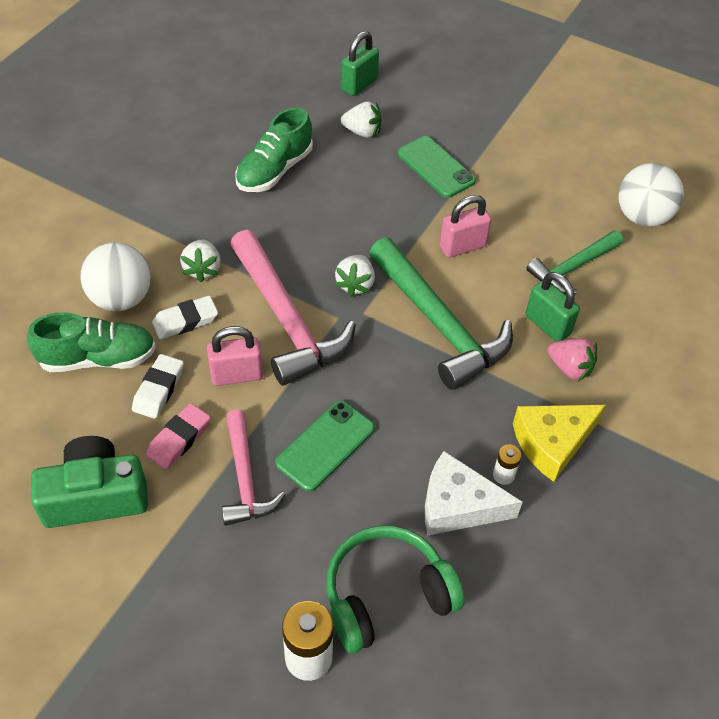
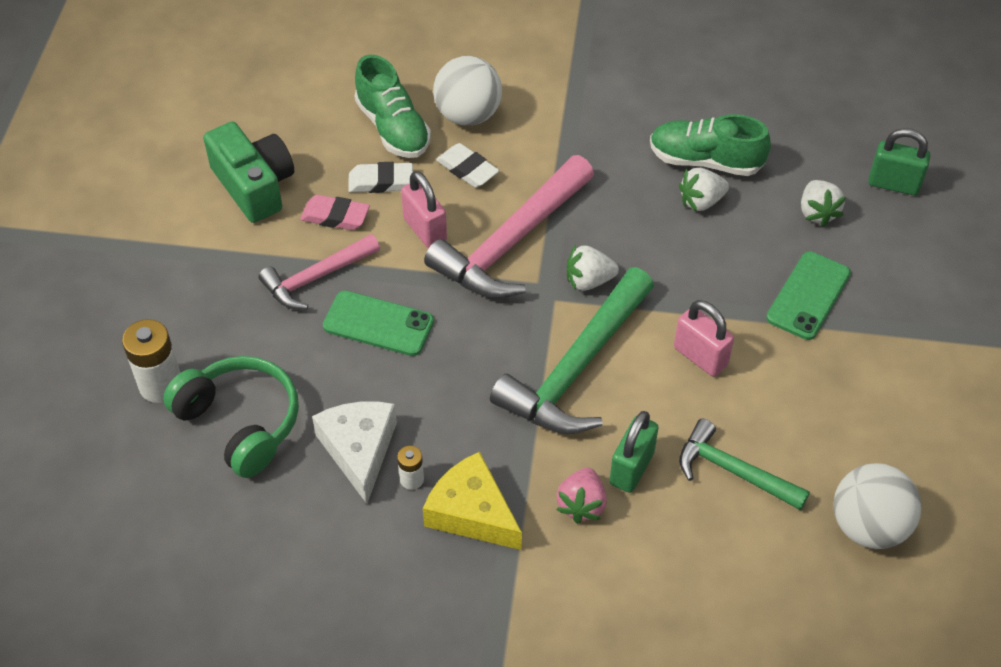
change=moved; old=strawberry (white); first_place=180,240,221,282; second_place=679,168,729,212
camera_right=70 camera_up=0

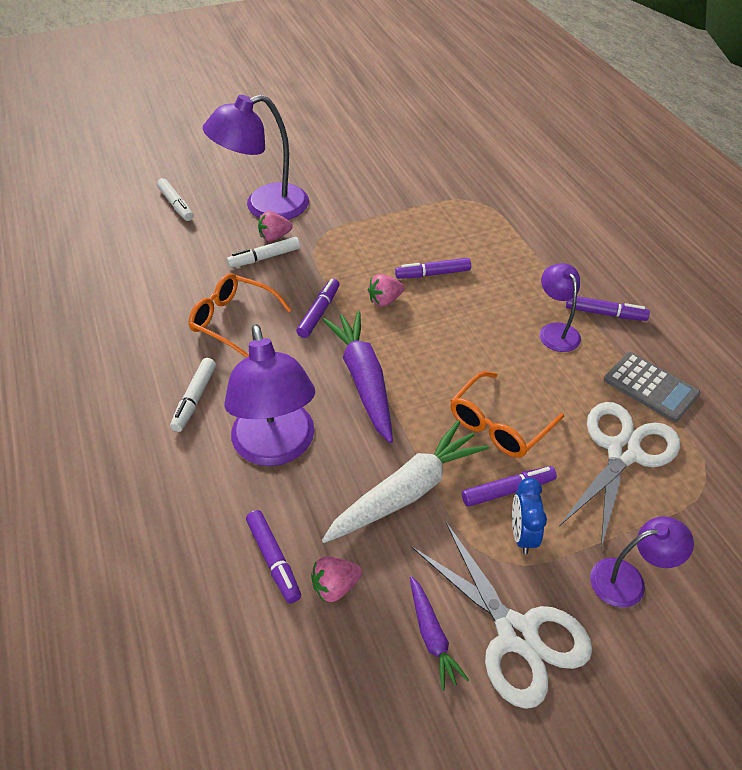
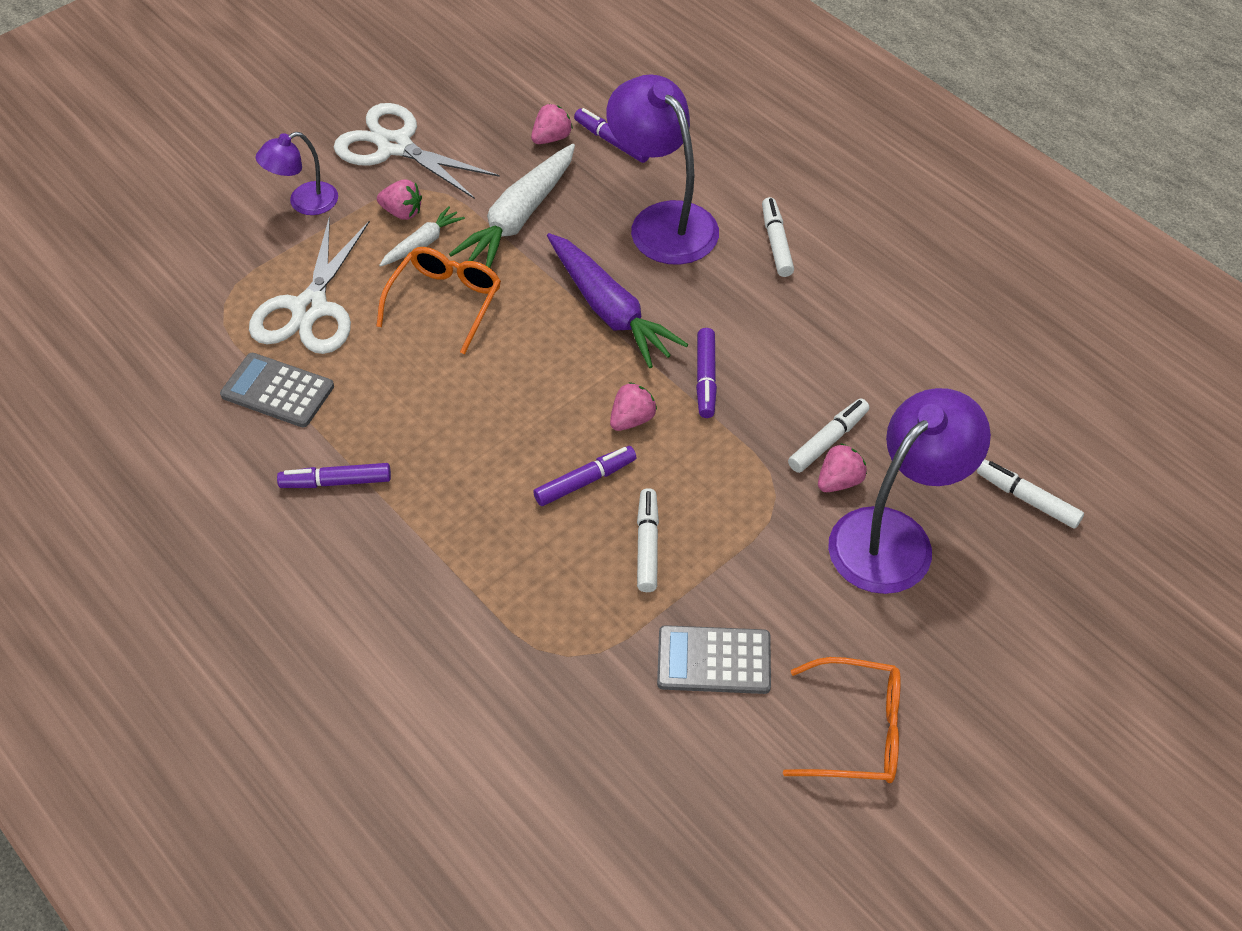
change=removed; old=carrot (purple); first_place=410,576,469,691
change=removed; old=lamp (purple); first_place=540,263,581,352
change=added; new=marker (white); second_place=637,488,659,592
change=added; new=calculator (grey); second_place=657,625,771,694
change=moved; old=glasses (orange); first_place=189,273,291,358; second_place=783,657,901,783
change=replaced; old=marker (purple); new=carrot (white); first_place=462,466,557,507; second_place=379,206,465,267
change=replaced; old=clock (blue); new=strawberry (pink); first_place=512,478,547,554; second_place=377,179,422,220
camera_right=160 camera_up=5

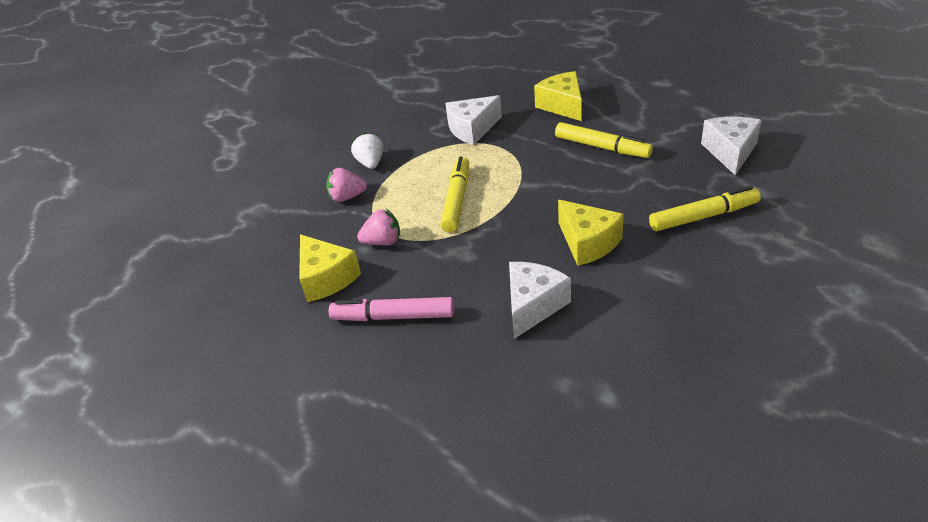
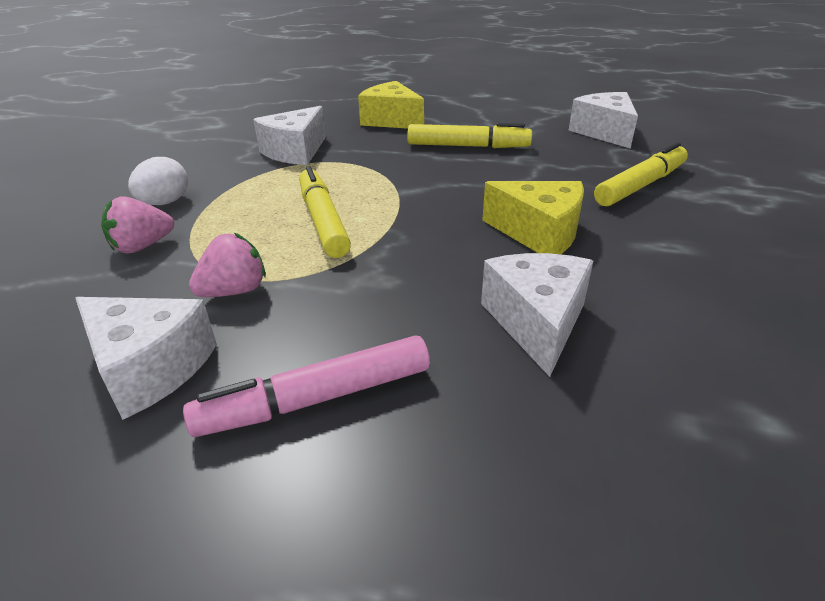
change=replaced; old=strawberry (white); new=egg (white); first_place=351,133,383,169; second_place=128,157,188,205
change=recoloured; old=cheese (yellow); new=cheese (white); first_place=299,234,361,302; second_place=75,297,217,420
camera_right=-30 camera_up=-5

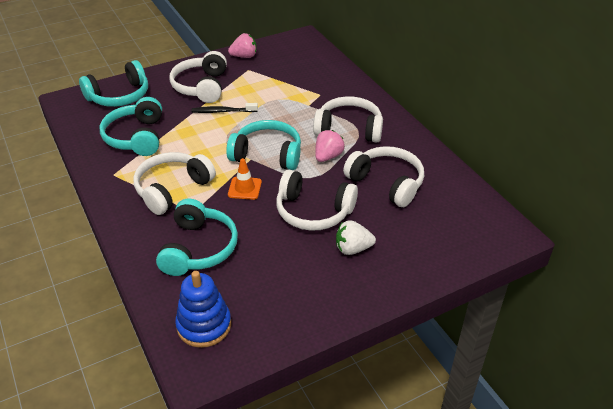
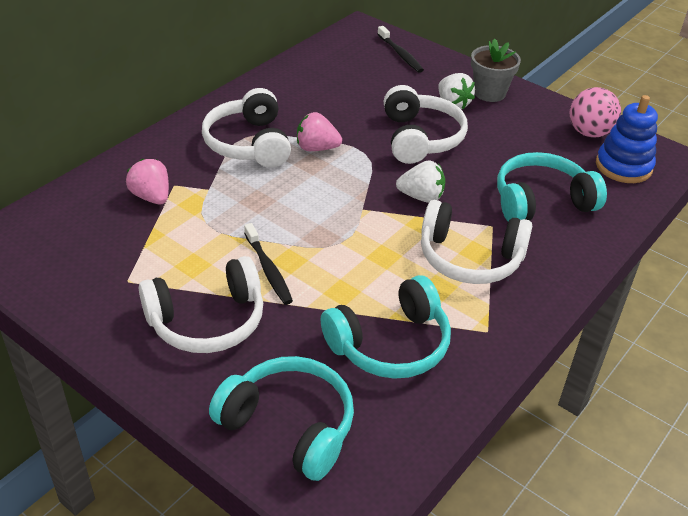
change=removed; old=headphones (turquoise); first_place=226,120,301,170
change=removed; old=headphones (white); first_place=343,146,424,207
change=added; new=toothbrush (black); second_place=377,26,424,73
change=added; new=flower pot (grey); second_place=471,39,521,102
change=added; new=ball (pink); second_place=570,87,621,137
change=moved; old=strawberry (pink); first_place=228,33,256,58; second_place=126,159,169,204
change=replaced; old=traffic cone (orange); new=strawberry (white); first_place=228,158,262,200; second_place=396,160,445,203
camera_right=-115 camera_up=0

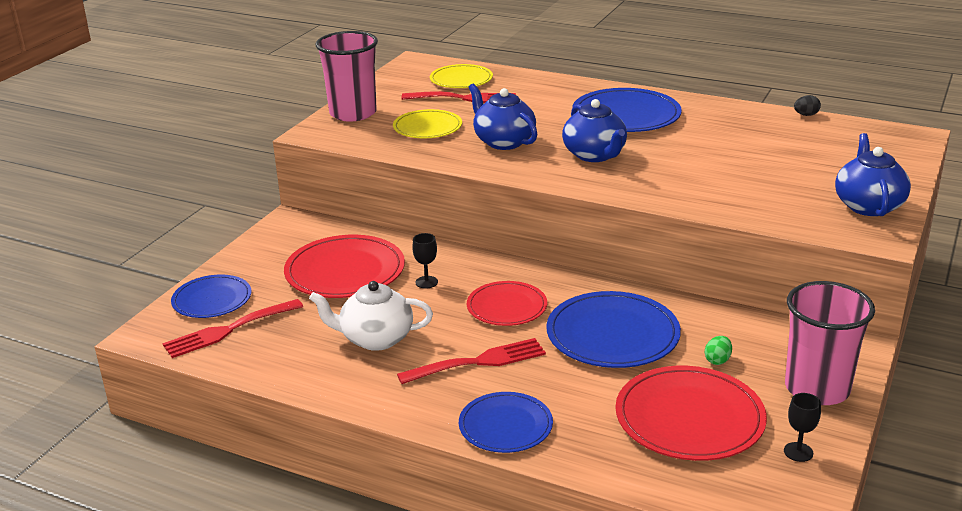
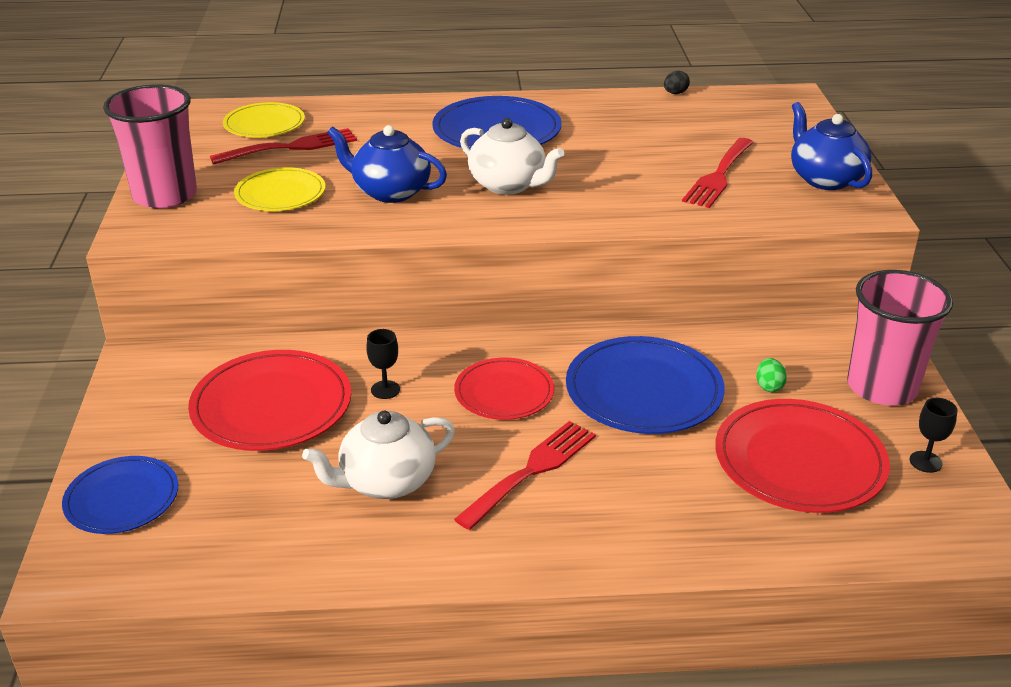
change=removed; old=plate (blue); first_place=459,392,553,453
change=moved; old=fork (red); first_place=163,299,303,358; second_place=682,138,754,208
change=recoloured; old=teapot (blue); new=teapot (white); first_place=562,99,627,162; second_place=460,118,564,195
camera_right=-30 camera_up=5

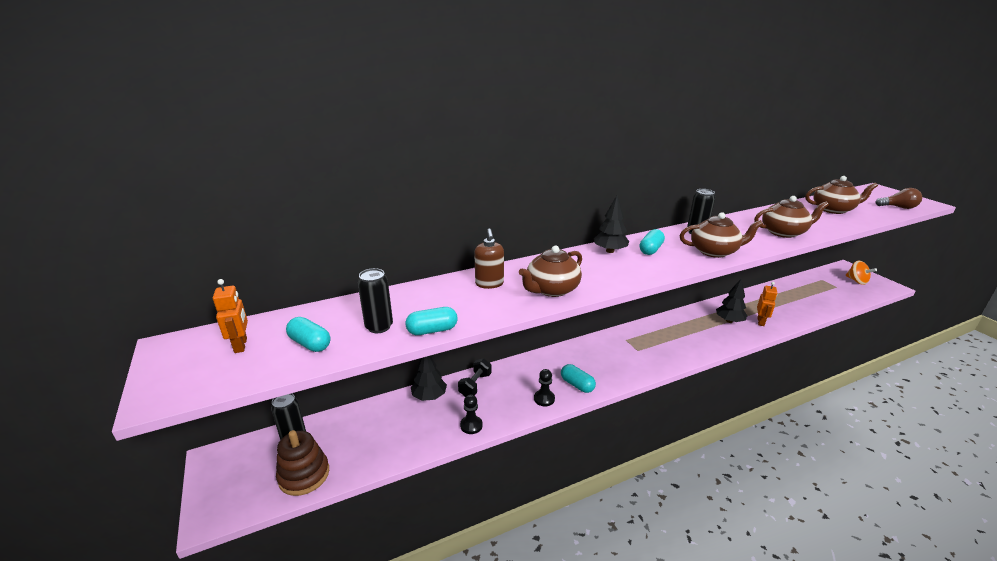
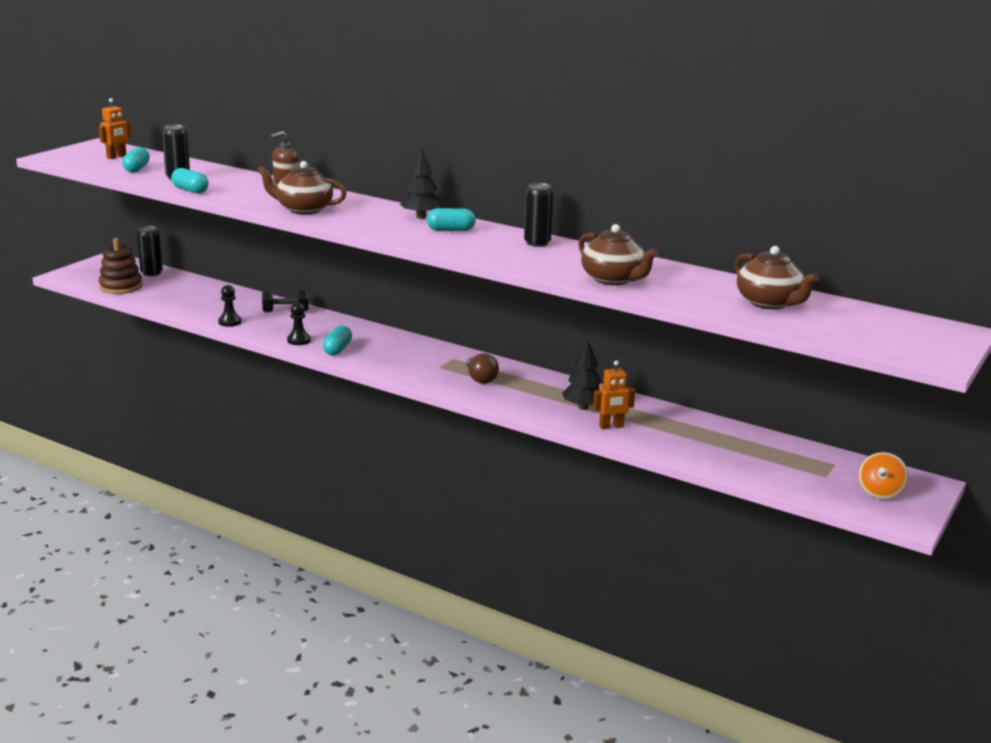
change=removed; old=tree (black); first_place=411,356,447,401
change=removed; old=teapot (brown); first_place=680,212,763,258
change=moved; old=light bulb (brown); first_place=875,188,922,209; second_place=466,353,499,384
camera_right=55 camera_up=-5

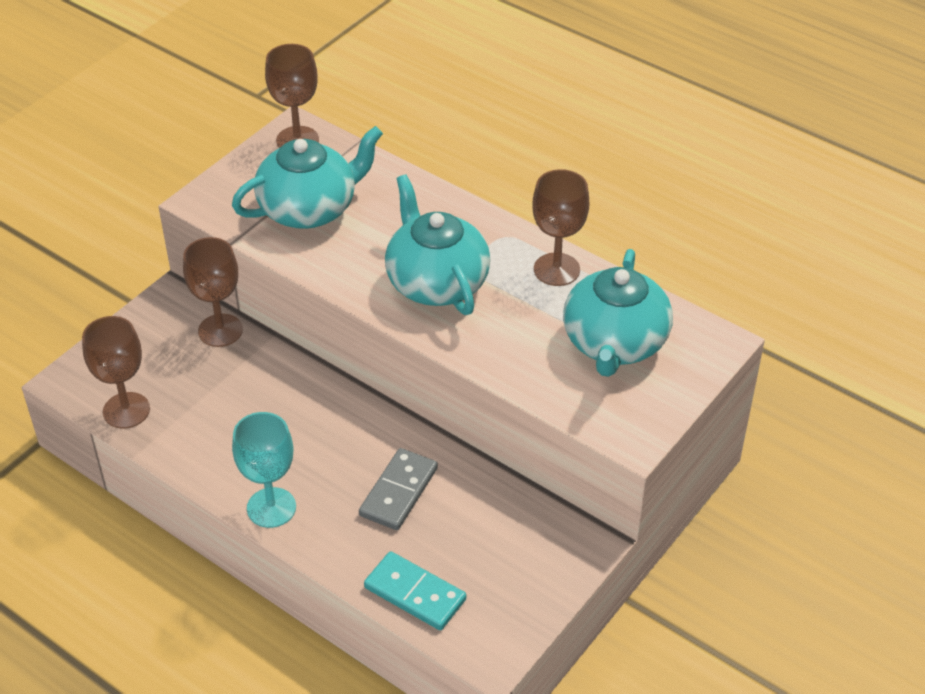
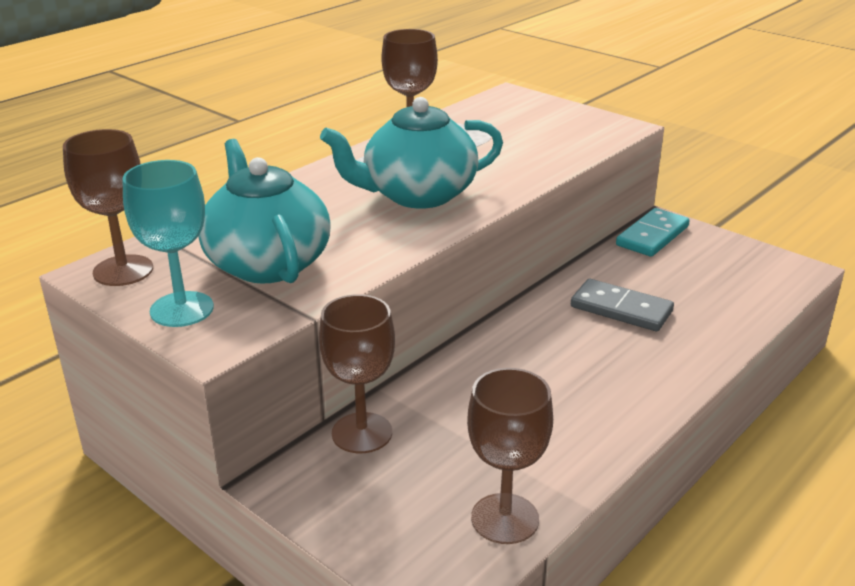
change=removed; old=teapot (turquoise); first_place=563,249,673,377
change=moved; old=goblet (turquoise); first_place=232,412,296,528; second_place=122,160,214,327
change=moved; old=domino (turquoise); first_place=364,551,466,630; second_place=616,208,690,257
camera_right=-85 camera_up=-15

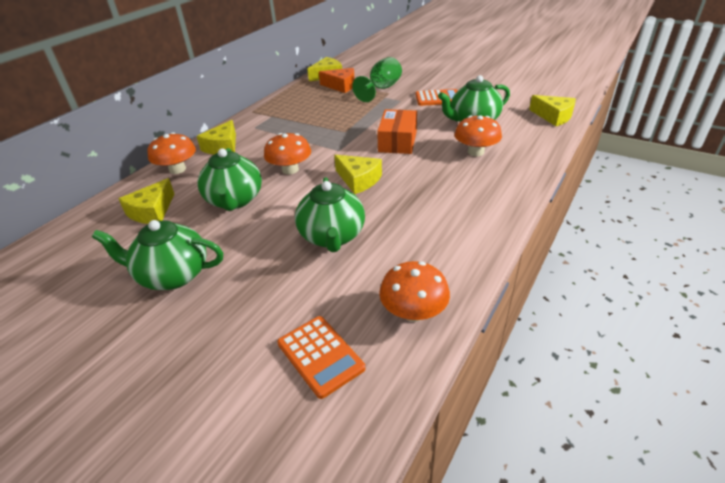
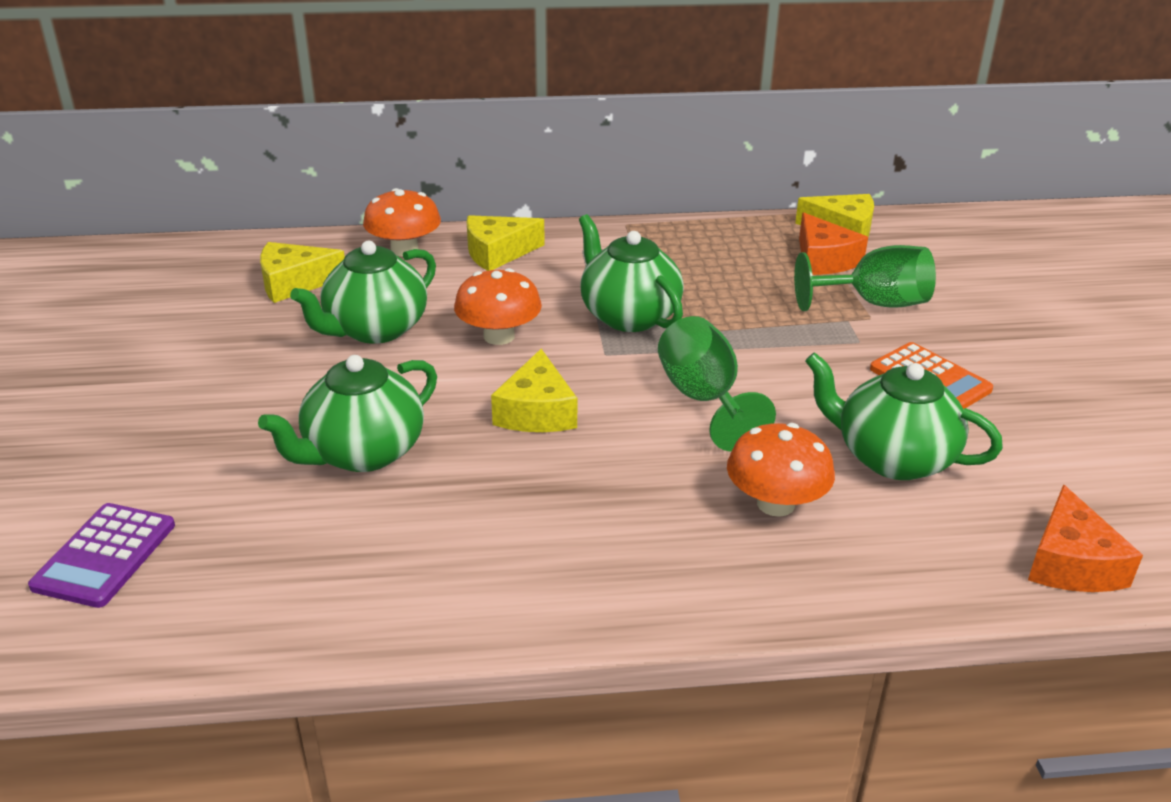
change=removed; old=mushroom (orange); first_place=379,261,450,322
change=moved; old=teapot (green); first_place=92,220,223,290; second_place=579,214,684,332
change=replaced; old=box (orange); new=goblet (green); first_place=377,109,417,154; second_place=658,316,776,451
change=recoloured; old=calculator (orange); new=calculator (purple); first_place=277,316,365,399; second_place=28,503,175,608
change=recoloured; old=cheese (yellow); new=cheese (orange); first_place=529,95,576,126; second_place=1028,485,1143,592
camera_right=50 camera_up=-5

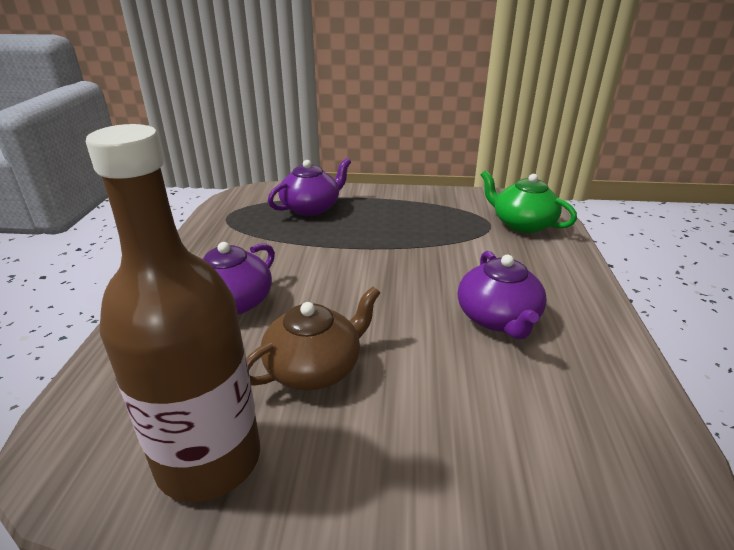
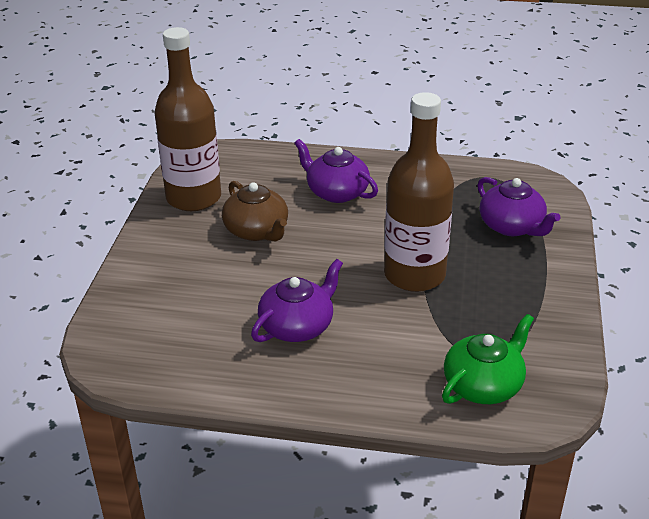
change=added; new=bottle (brown); second_place=384,92,454,292
change=turned; old=teapot (purple); first_place=458,251,547,339; second_place=251,259,343,342; degrees=135
camera_right=95 camera_up=5

